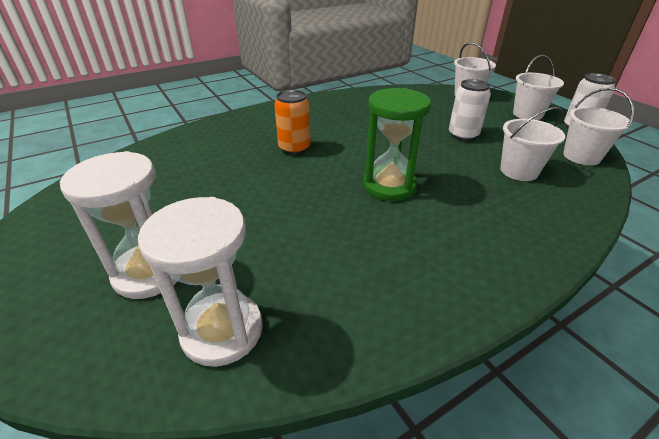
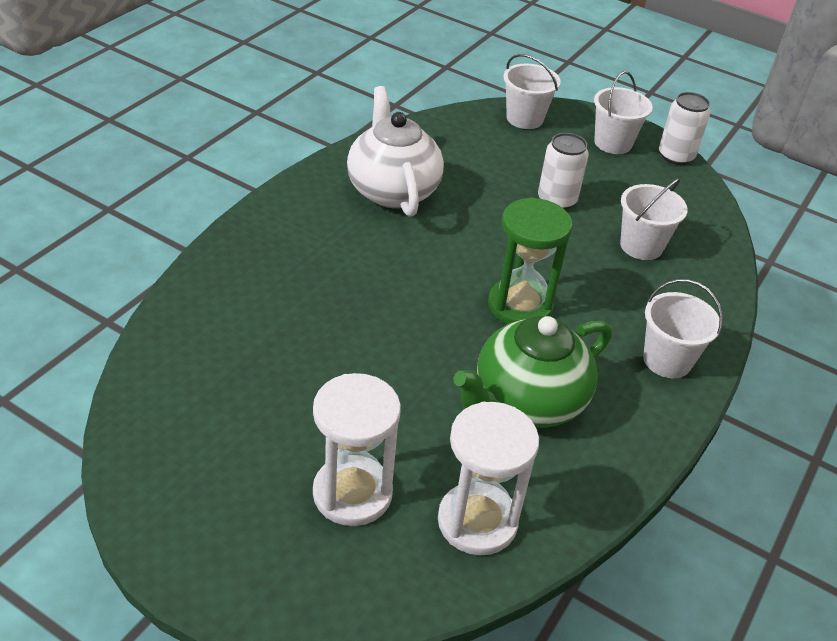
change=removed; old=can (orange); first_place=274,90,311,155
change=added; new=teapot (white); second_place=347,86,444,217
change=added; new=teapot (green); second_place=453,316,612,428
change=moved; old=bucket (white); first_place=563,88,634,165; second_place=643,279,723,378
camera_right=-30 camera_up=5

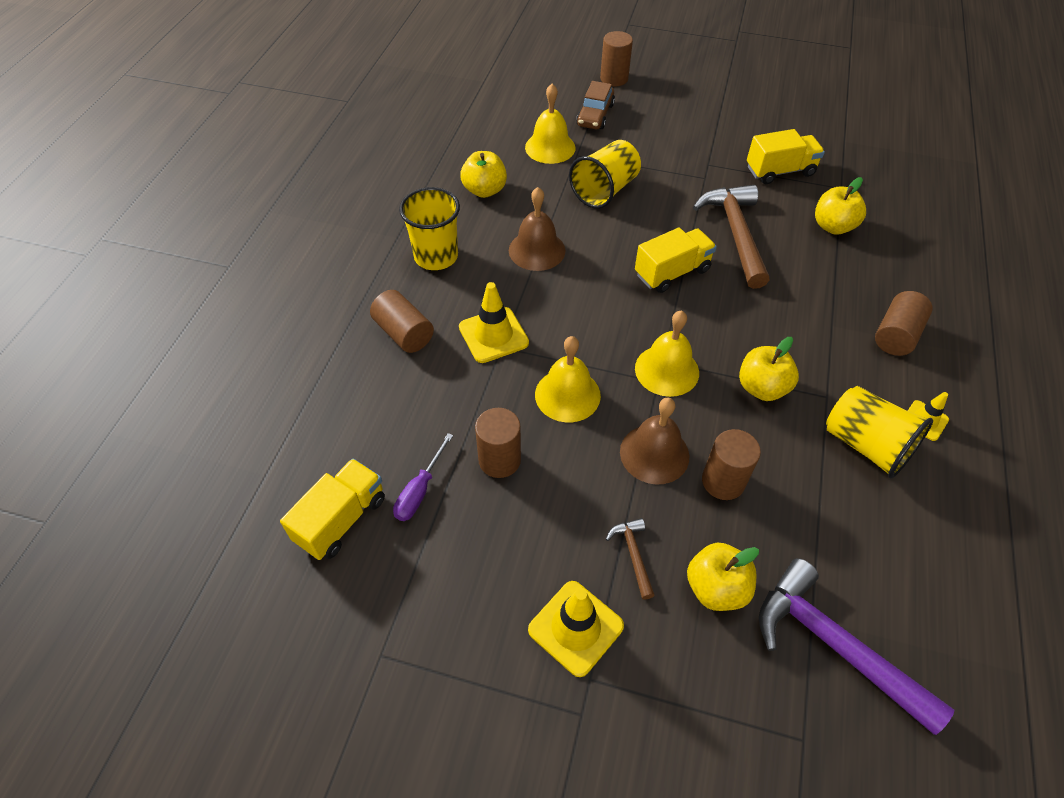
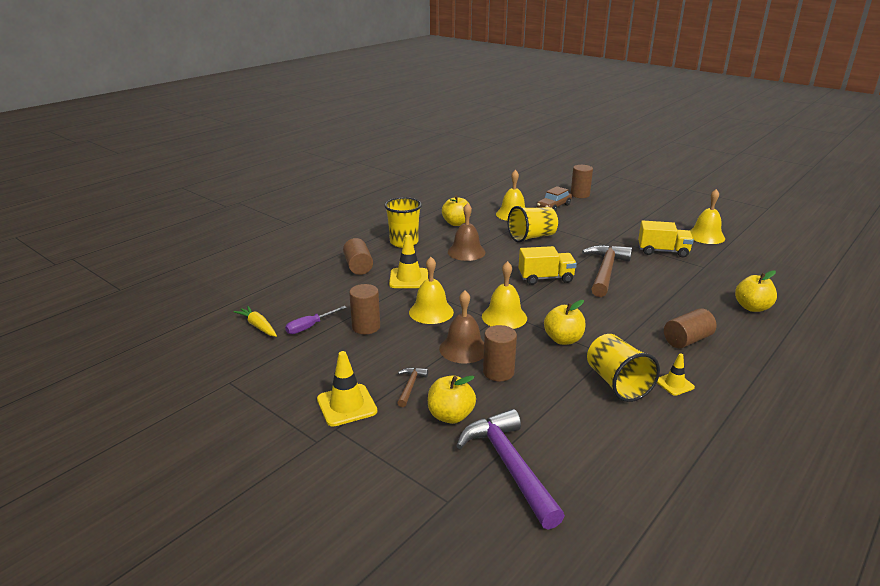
change=added; new=bell (yellow); second_place=690,189,725,244
change=moved; old=apple (yellow); first_place=815,177,866,234; second_place=735,270,777,312
change=replaced; old=truck (yellow); new=carrot (yellow); first_place=280,459,385,560; second_place=234,306,277,337
camera_right=25 camera_up=-25

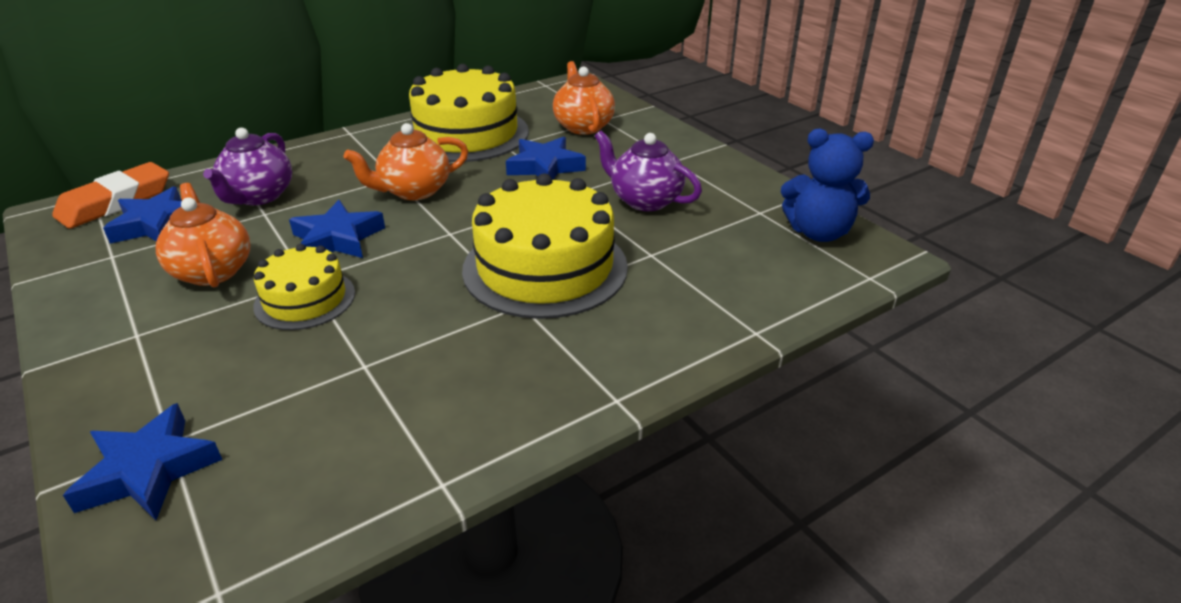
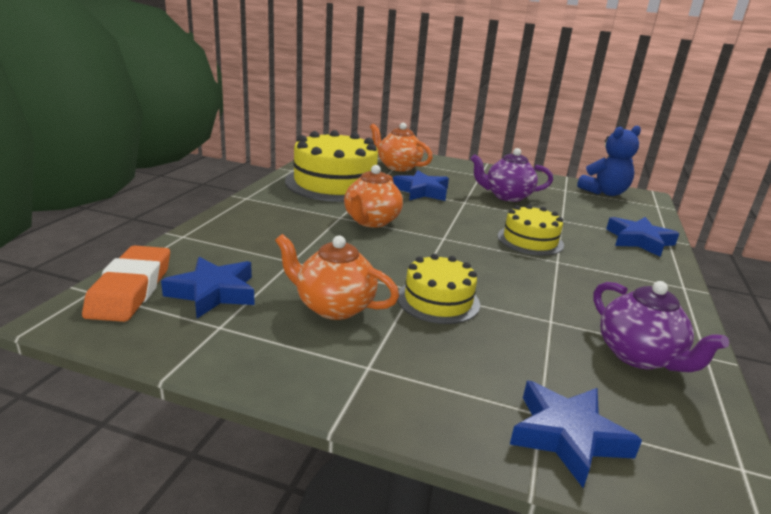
change=moved; old=teapot (purple); first_place=203,128,292,205; second_place=593,281,729,372
change=moved; old=star (blue); first_place=289,200,385,258; second_place=606,217,679,257
change=resized; old=cake (yellow); first_place=462,174,628,319; second_place=497,204,564,255; factor=0.56
camera_right=-40 camera_up=-10

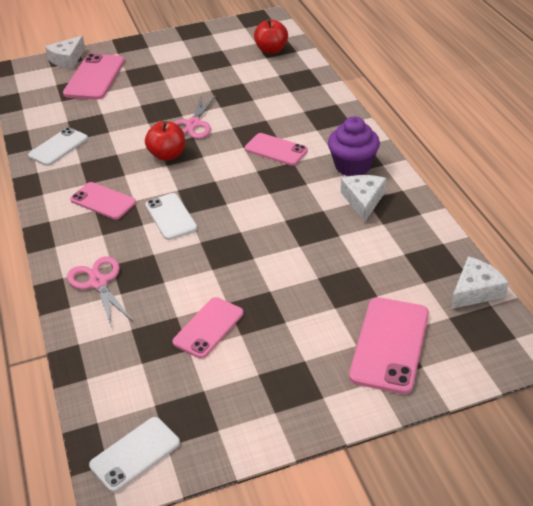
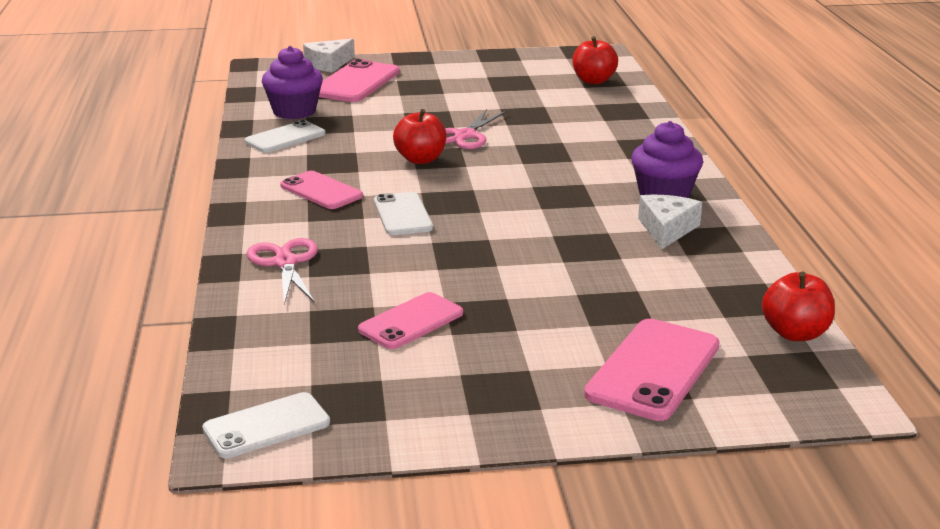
change=removed; old=phone (pink); first_place=245,133,308,166
change=added; new=cupcake (purple); second_place=262,46,323,119
change=replaced; old=cheese (white); new=apple (red); first_place=451,256,509,309; second_place=762,272,835,341
camera_right=10 camera_up=-15

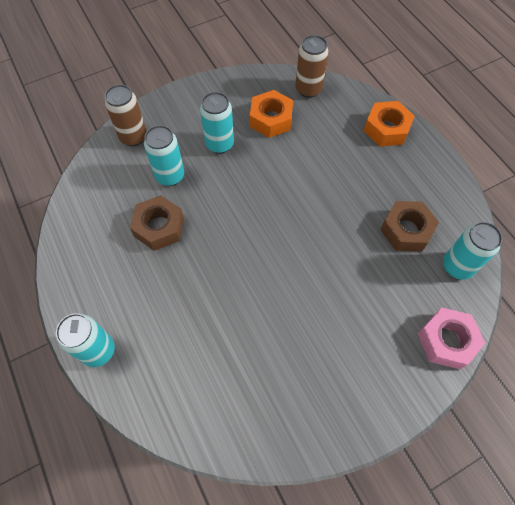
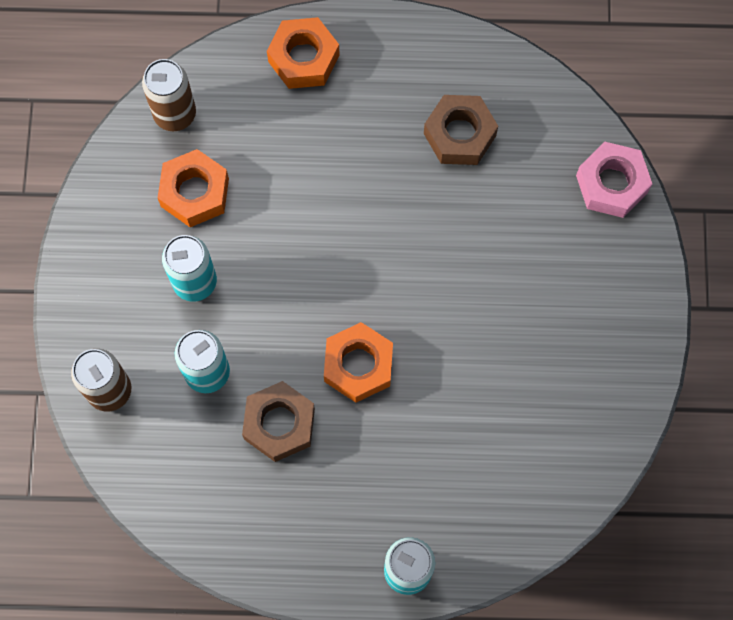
change=removed; old=can (turquoise); first_place=443,222,503,280
change=added; new=nut (orange); second_place=324,322,393,403
camera_right=-60 camera_up=10

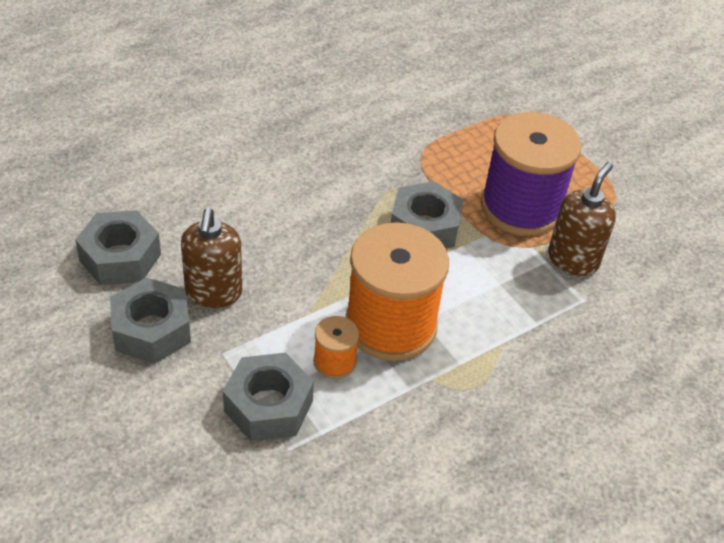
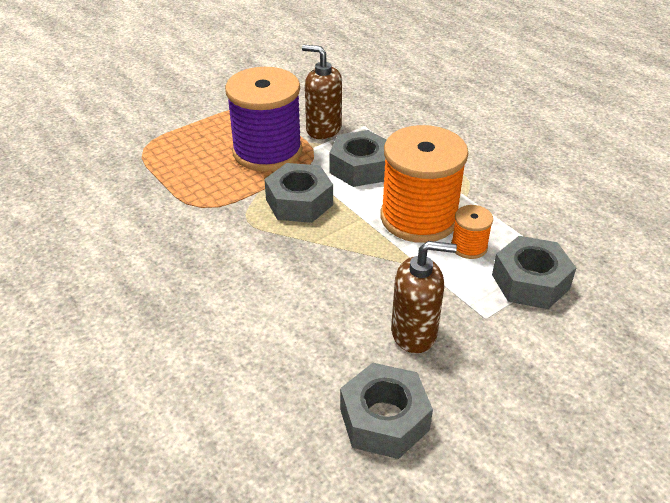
change=moved; old=nut (grey); first_place=110,277,191,364; second_place=329,130,386,187
camera_right=-90 camera_up=-5

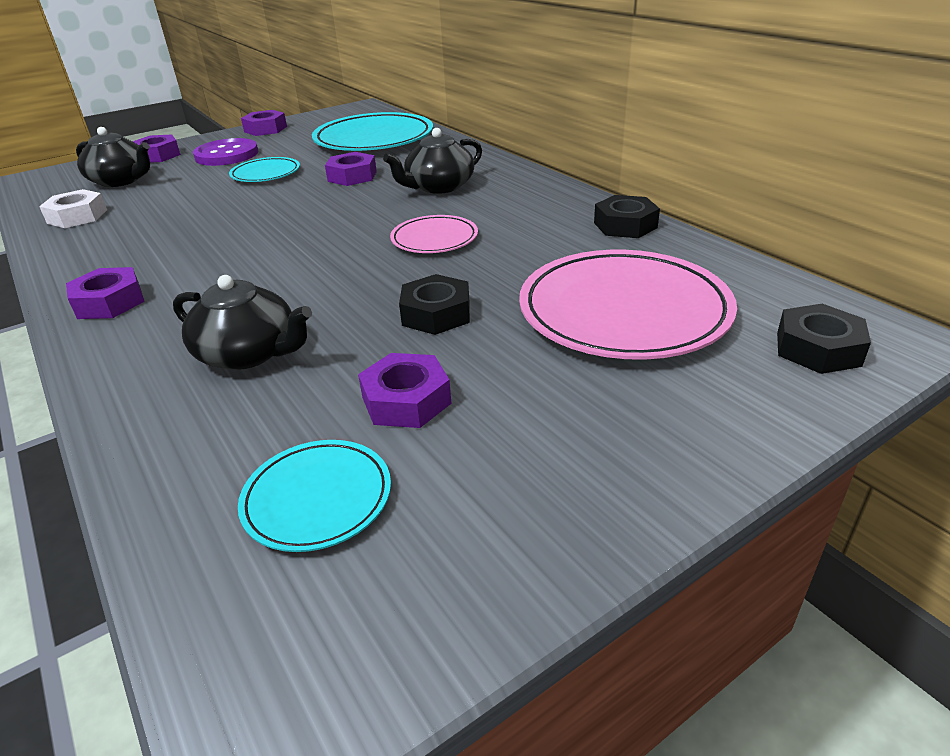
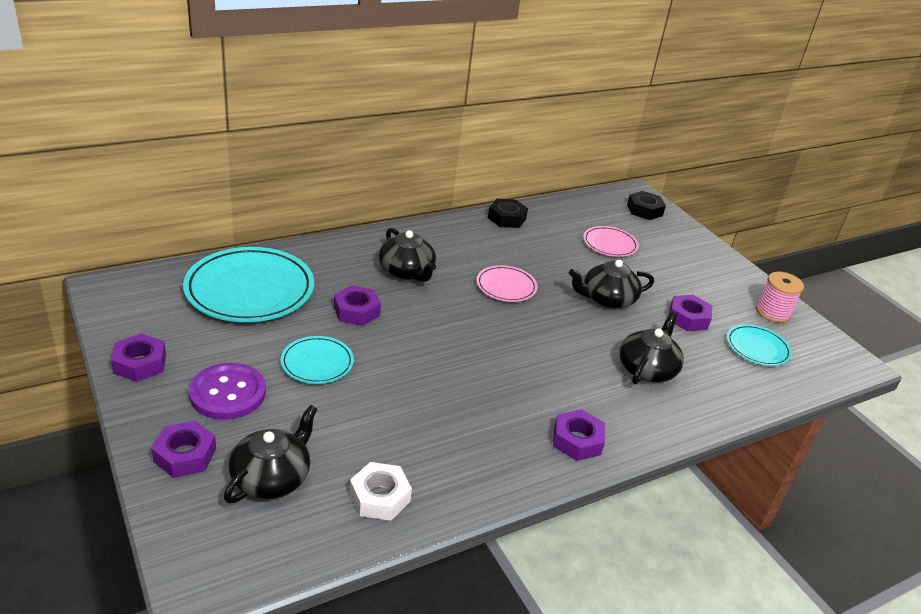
change=added; new=spool (pink); second_place=756,272,804,323
change=replaced; old=nut (black); new=teapot (black); first_place=399,274,470,335; second_place=568,260,654,309
change=resized; old=plate (pink); first_place=519,250,737,360; second_place=583,226,639,257; factor=0.52
camera_right=-90 camera_up=0

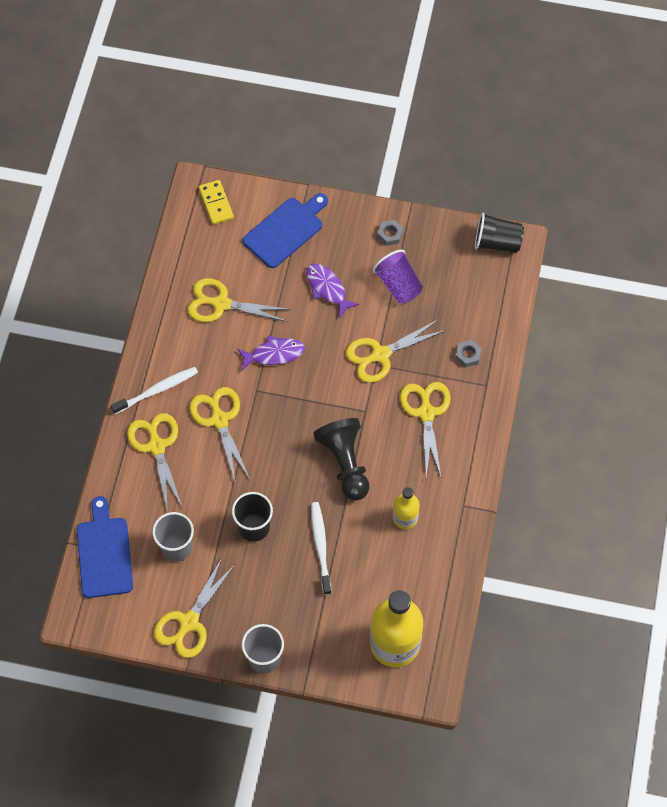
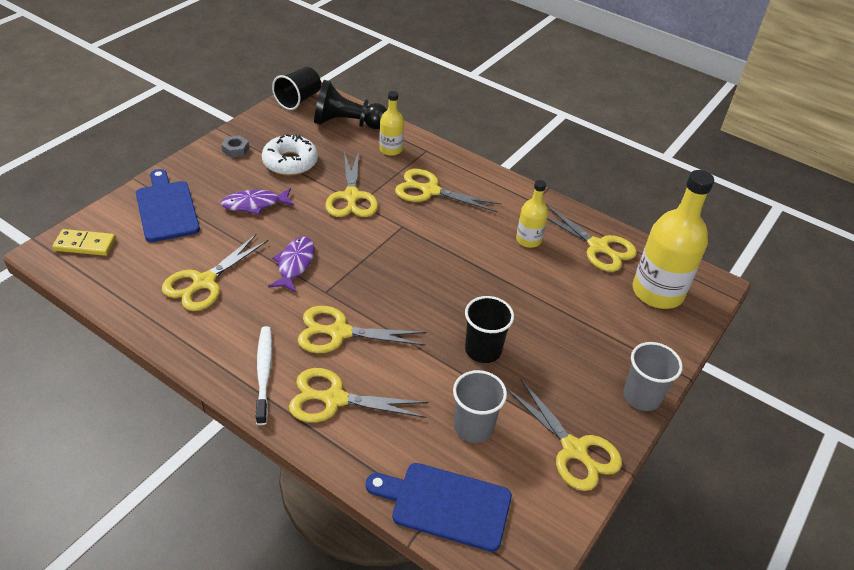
change=removed; old=toothbrush (white); first_place=311,502,332,595
change=added; new=scissors (yellow); second_place=546,204,637,272
change=moved; old=pawn (black); first_place=313,418,370,501; second_place=314,80,387,129
change=replaced; old=cup (purple); new=donut (white); first_place=373,250,423,303; second_place=262,134,318,176
change=replaced; old=nut (grey); new=bottle (yellow); first_place=455,340,482,367; second_place=379,91,404,156
camera_right=-70 camera_up=-20

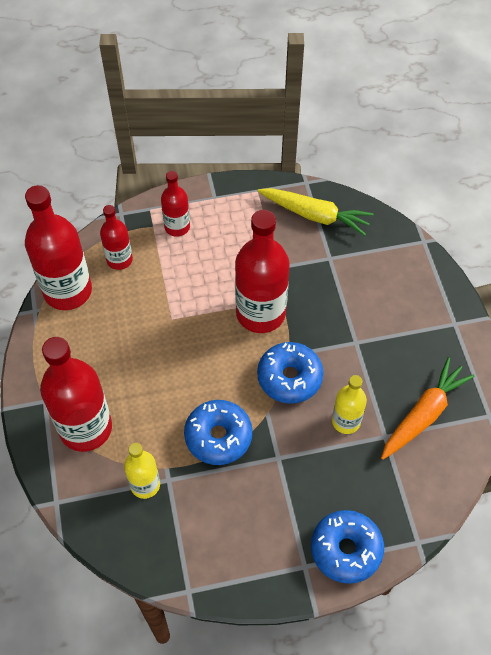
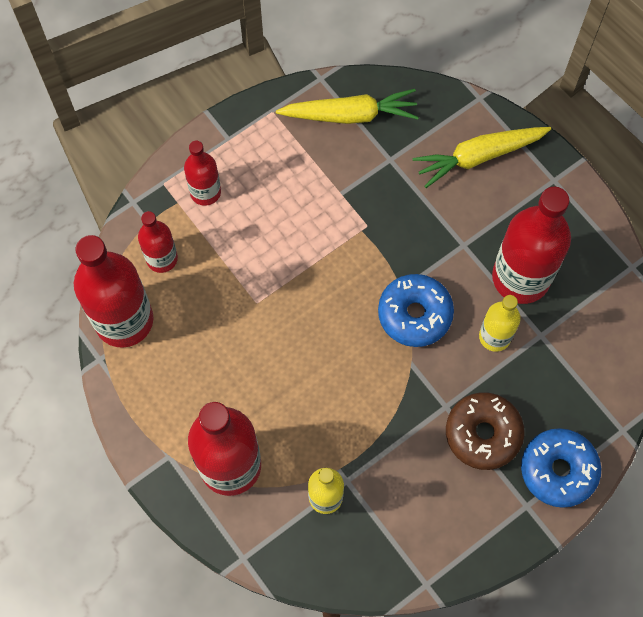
change=removed; old=donut (blue); first_place=184,400,252,465
change=removed; old=carrot (orange); first_place=381,357,475,460
change=added; new=carrot (yellow); second_place=413,127,551,188
change=added; new=donut (brown); second_place=446,392,525,470
change=moved; old=bottle (red); first_place=235,210,290,333; second_place=492,187,571,304
camera_right=-25 camera_up=10

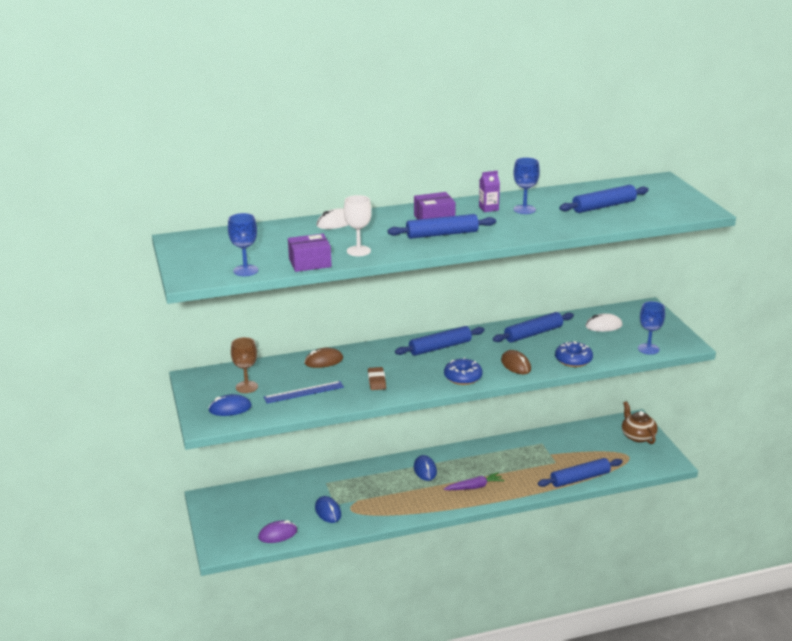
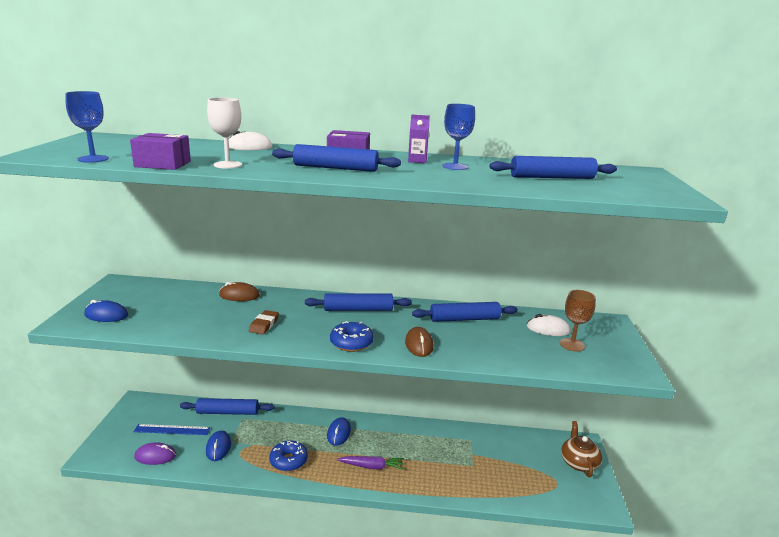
change=removed; old=goblet (blue); first_place=638,301,665,355
change=moved; old=goblet (brown); first_place=231,337,258,393; second_place=560,290,596,352
change=moved; old=ruler (blue); first_place=264,381,344,403; second_place=134,424,210,435
change=moved; old=rolling pin (blue); first_place=538,458,622,487; second_place=180,398,275,415
change=moved; old=donut (blue); first_place=555,341,593,367; second_place=269,440,308,471
camera_right=20 camera_up=-5

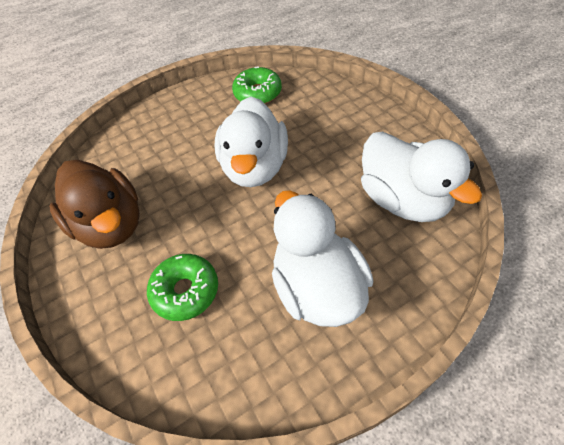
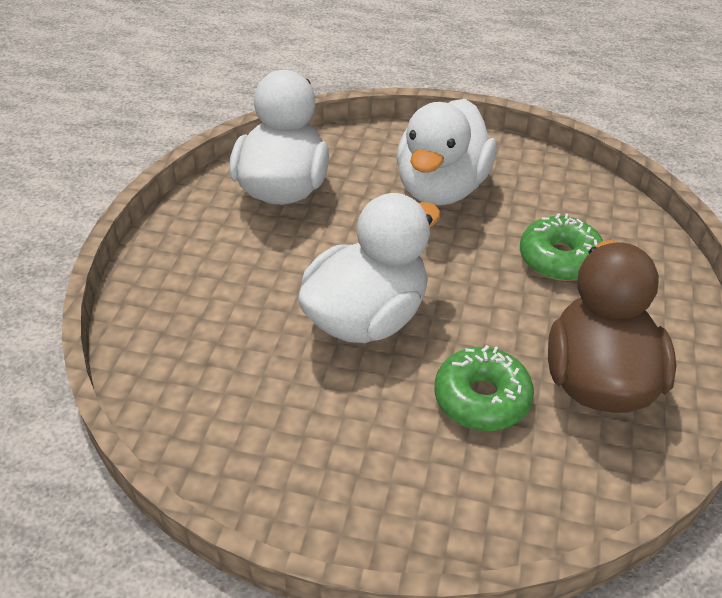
change=moved; old=donut (green); first_place=232,66,282,104; second_place=434,345,534,431
camera_right=-140 camera_up=-10

